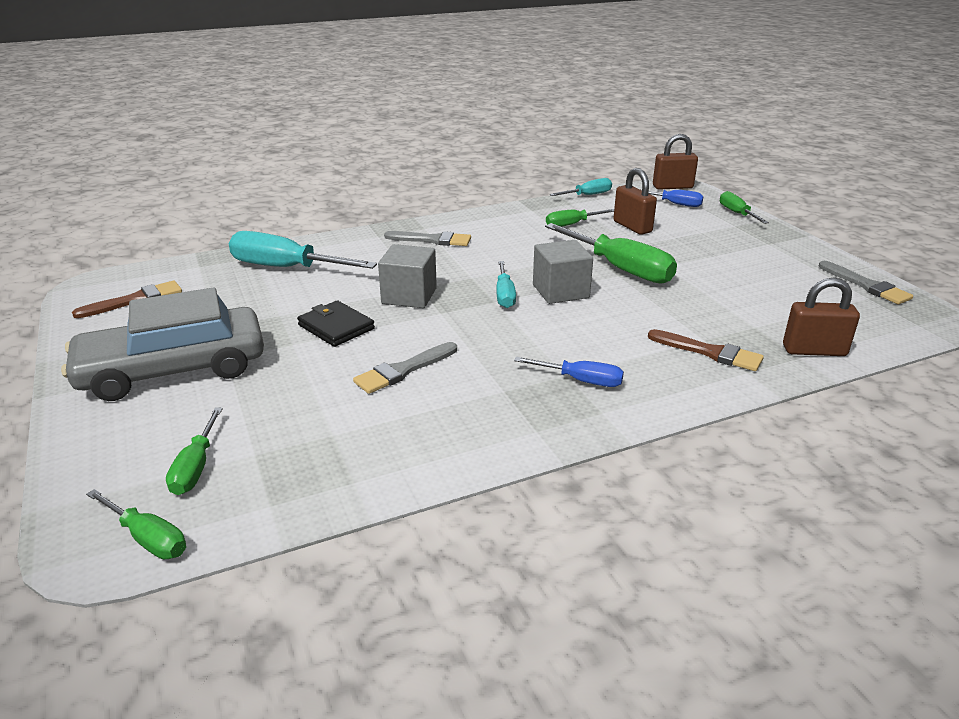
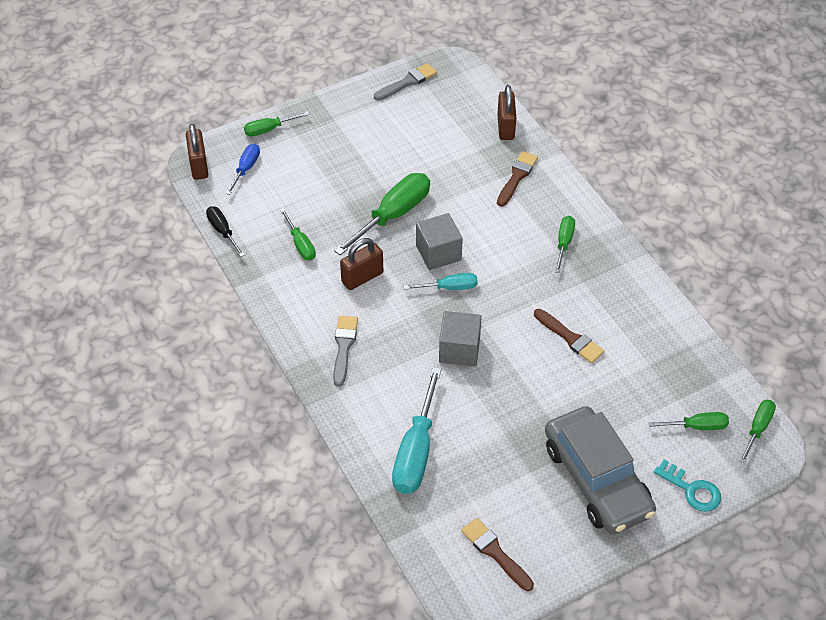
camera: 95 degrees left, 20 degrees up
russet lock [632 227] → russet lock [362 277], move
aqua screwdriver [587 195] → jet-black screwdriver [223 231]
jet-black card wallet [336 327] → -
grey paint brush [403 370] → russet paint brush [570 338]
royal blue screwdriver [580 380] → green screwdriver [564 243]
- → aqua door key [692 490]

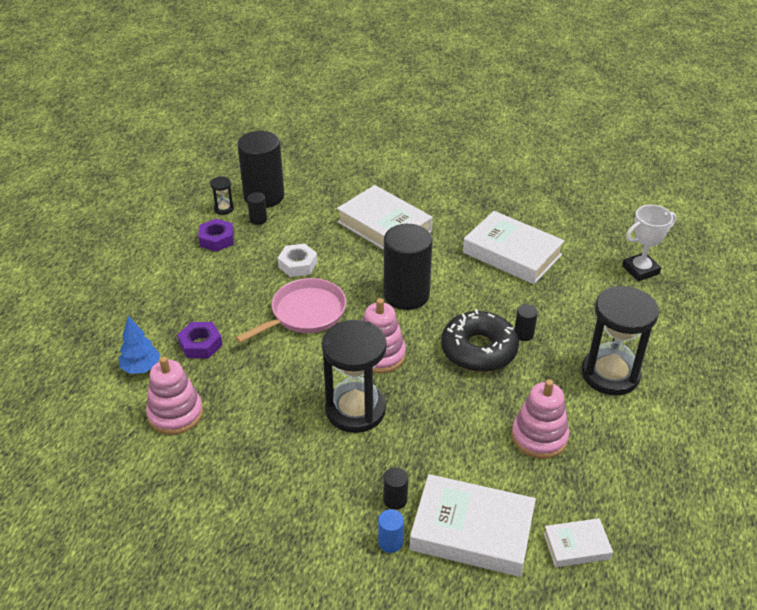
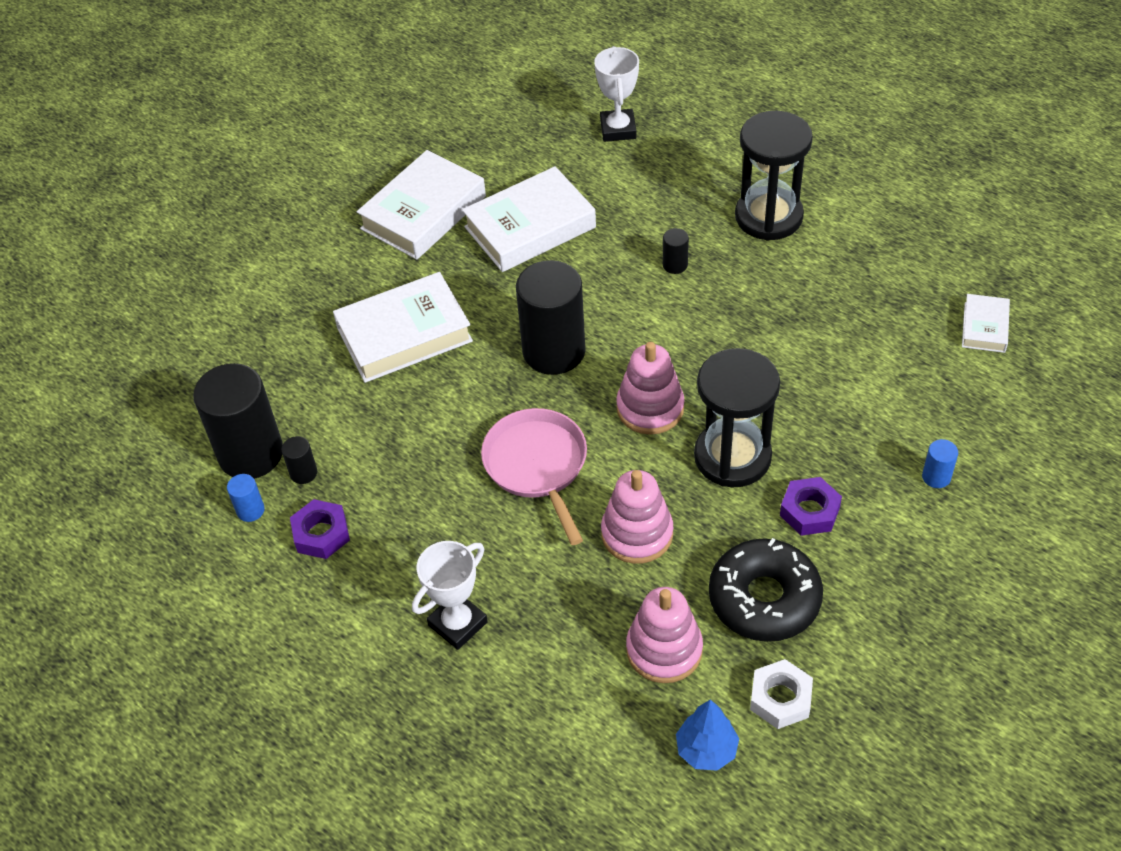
camera: 65 degrees left, 10 degrees up
jet-black hourglass [224 209] → royal blue cylinder shape [250 510]
pure white nut [297 264] → pure white nut [780 698], move
jet-black doughnut [478 350] → jet-black doughnut [764 598], move
royal blue toy tree [141 368] → royal blue toy tree [706 750], move
purple nut [200 344] → purple nut [809 511], move
rose-pink stacking rings [539 437] → rose-pink stacking rings [637 534], move
jet-black cylinder shape [395 500] → -
pure white book [472 531] → pure white book [424 212], move
- → pure white award cup [458 624]

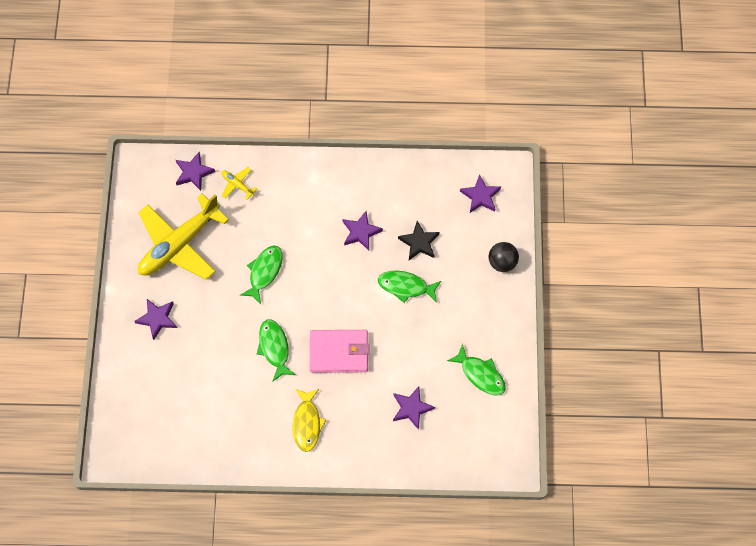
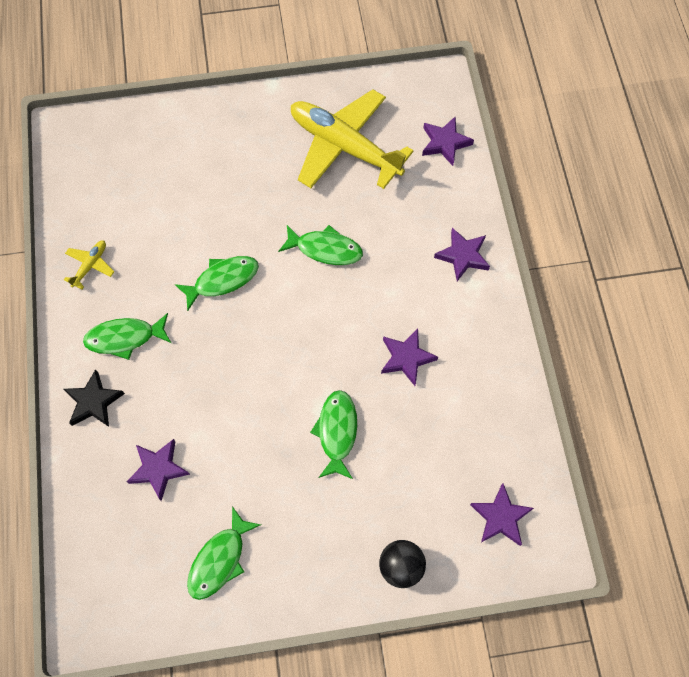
camera: 80 degrees right, 0 degrees up
yellow plane [237 185] → yellow plane [90 265], move
jet-black star shape [419 243] → jet-black star shape [94 402], move
purple star shape [157 319] → purple star shape [463 256], move
rose-pink card wallet [339 352] → -
yellow fish figure [307 423] → green fish figure [125 338]

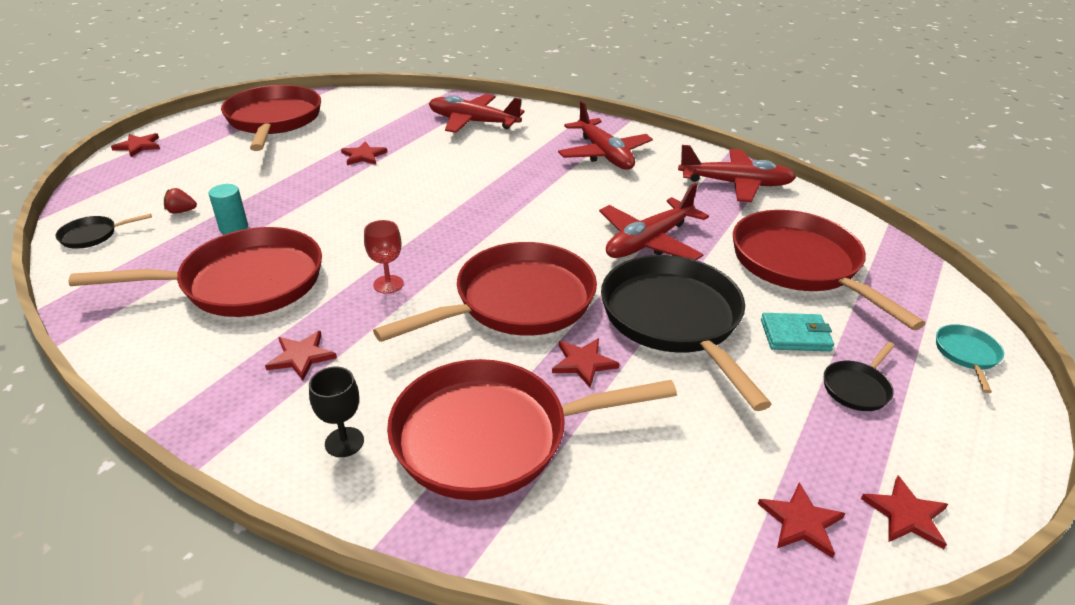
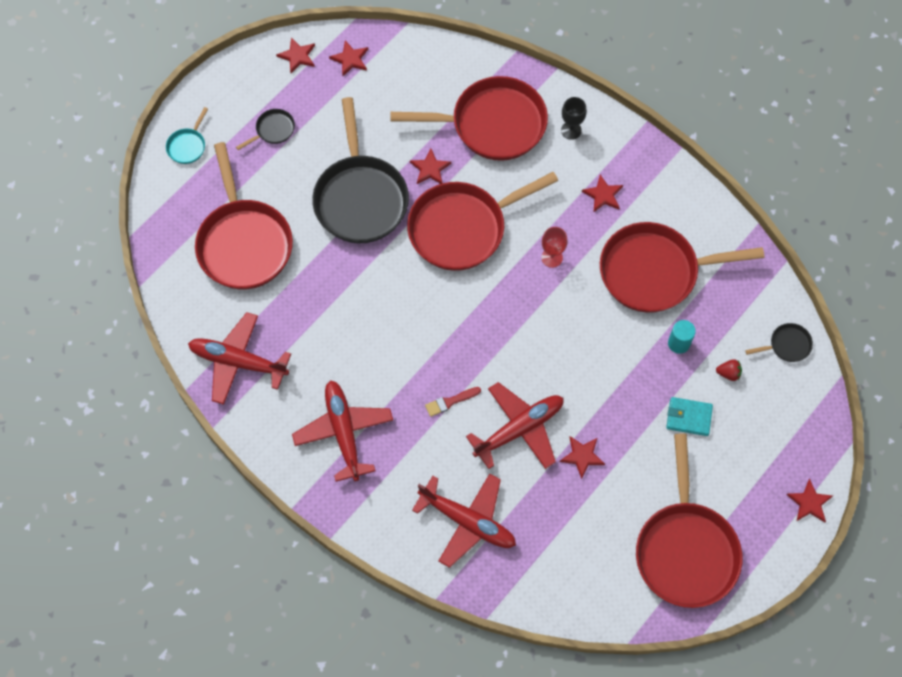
camera: 170 degrees left, 30 degrees up
crimson plane [648 242] → crimson plane [519 429], move
aqua card wallet [795 335] → aqua card wallet [688 417], move
- → crimson paint brush [450 402]

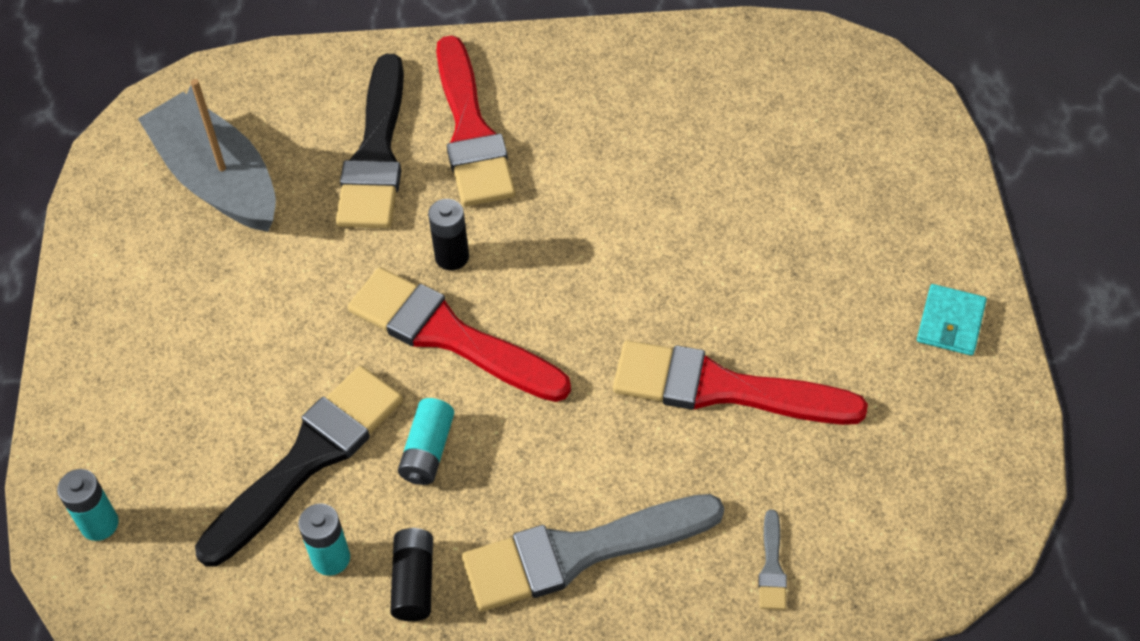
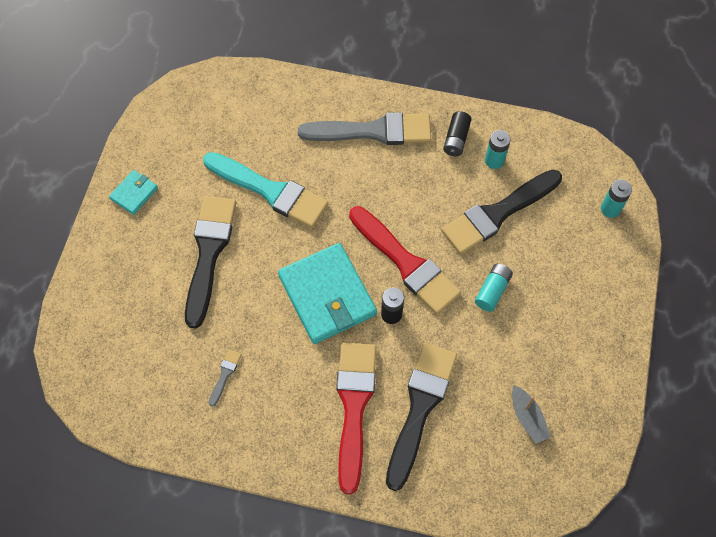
camera: 165 degrees left, 10 degrees up
grey toy boat [218 179] → grey toy boat [527 417], x0.46
crimson paint brush [723 388] → aqua paint brush [270 191]
aqua battery [427 451] → aqua battery [492 291], move
grey paint brush [772 566] → grey paint brush [225 375], move
- → jet-black paint brush [209 253]
- → aqua card wallet [327 295]

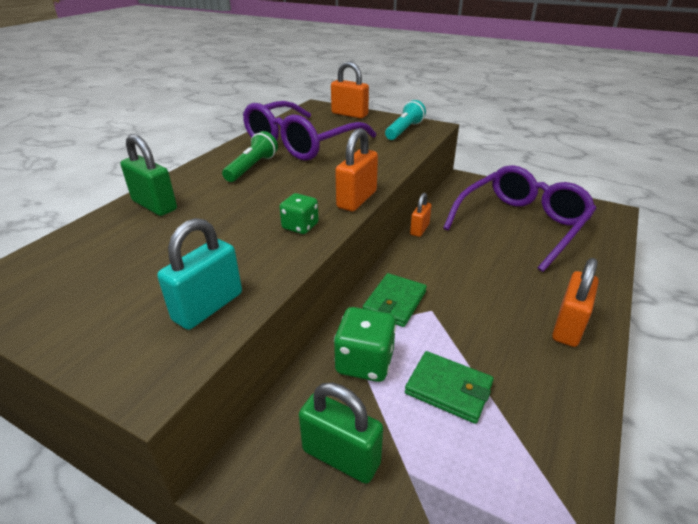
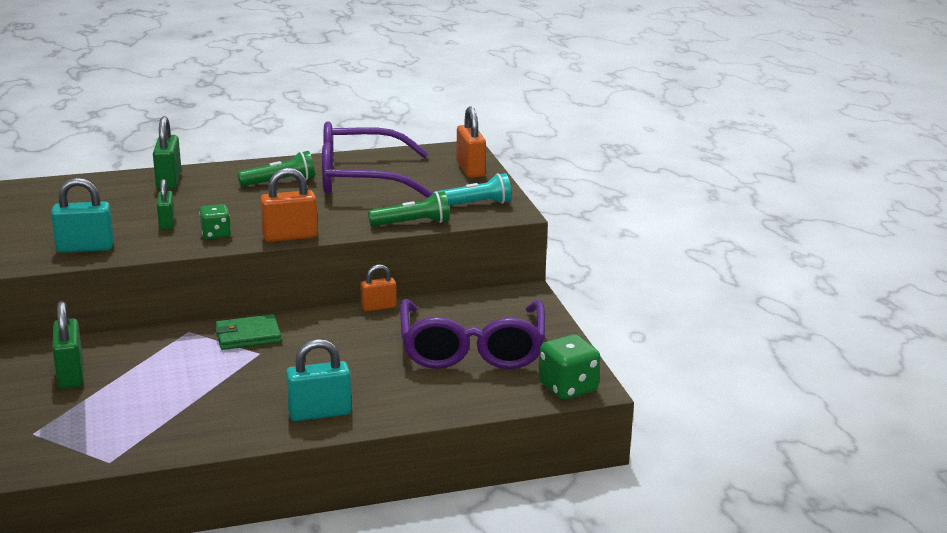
camera: 45 degrees right, 10 degrees down
purple spectacles [521 224] → purple spectacles [472 349], 90 degrees clockwise
bright orange lock [568 327] → aqua lock [319 413]
green game die [364 362] → green game die [568 388], move
green card wallet [448 389] → -
- → green lock [167 223]
- → green flashlight [412 223]

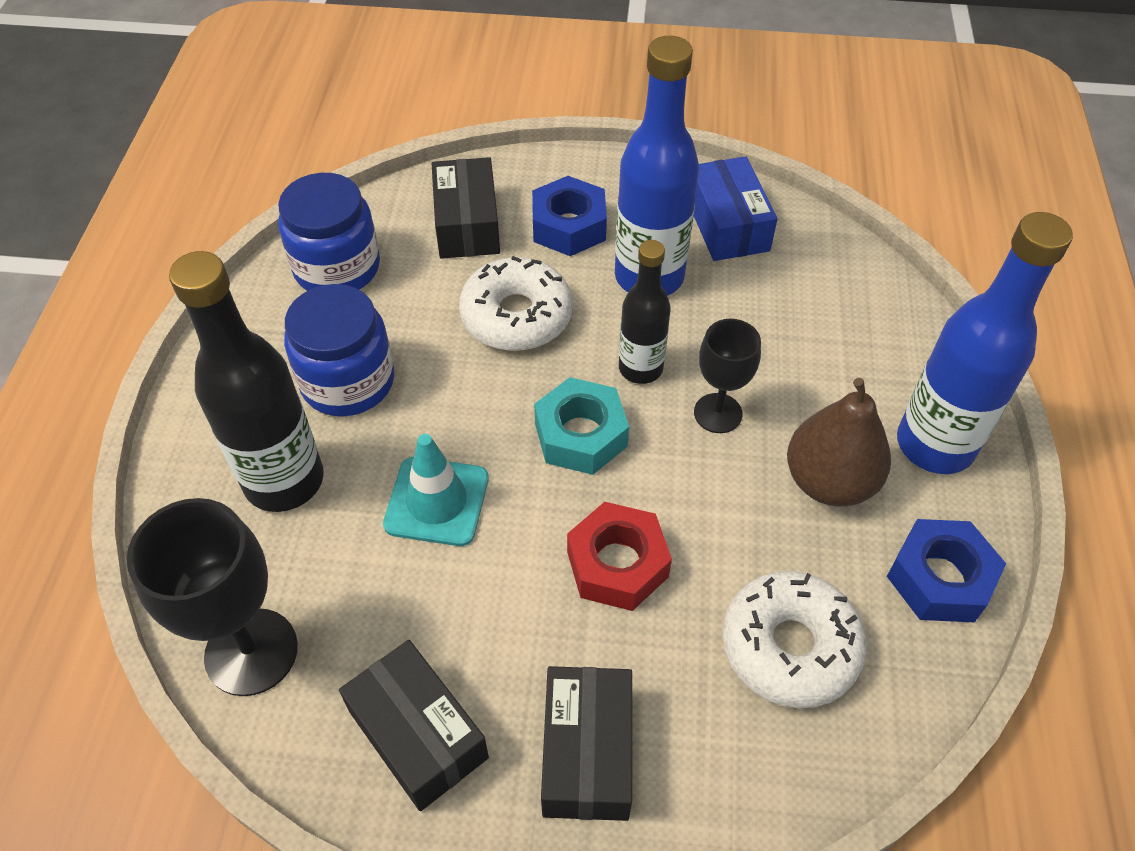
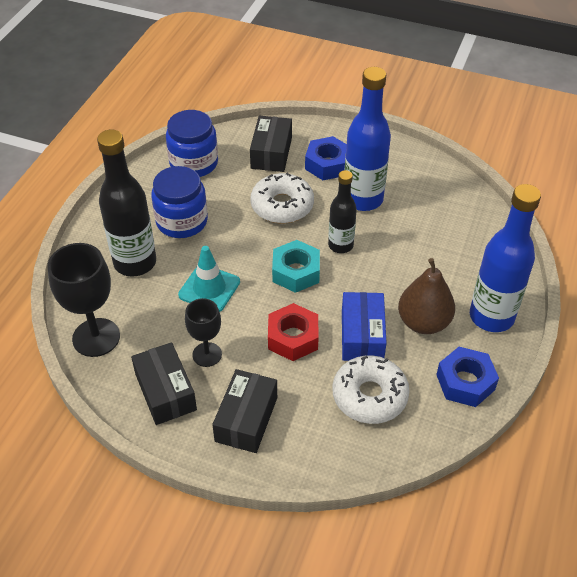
camera: 15 degrees right, 5 degrees down
royal blue box [727 224] → royal blue box [362 335], move
jet-black goblet [718 413] → jet-black goblet [207 354], move

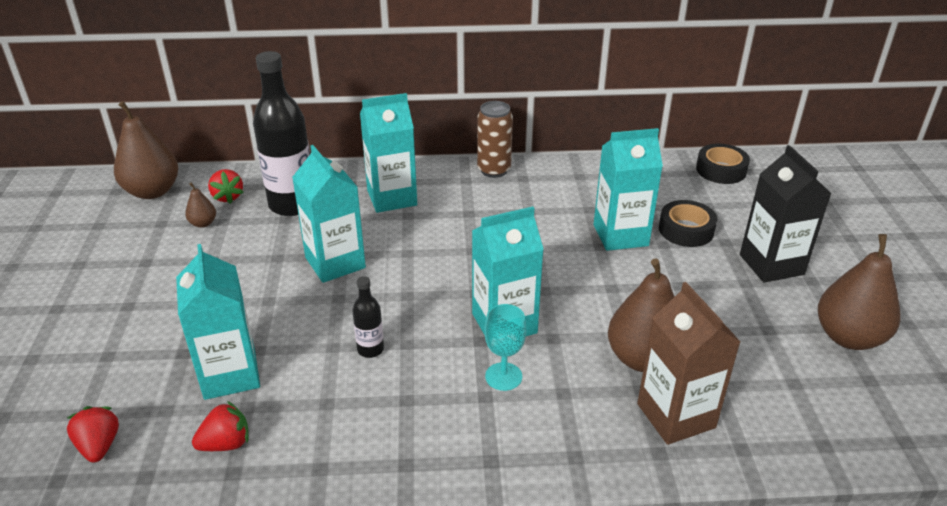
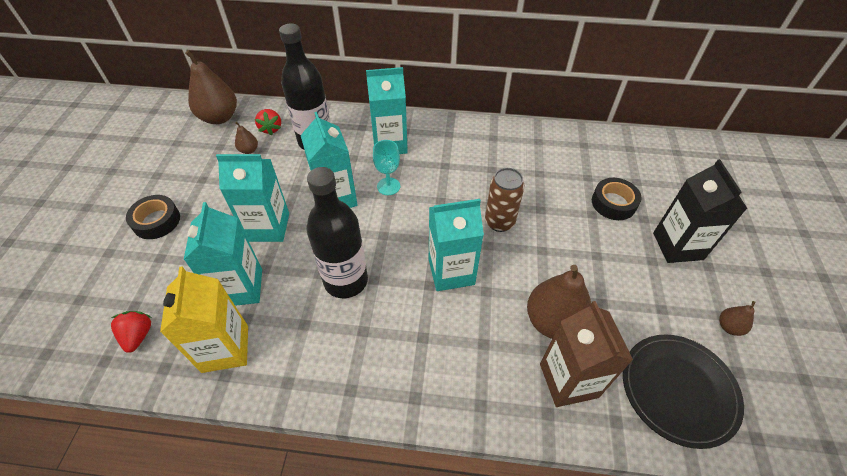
camera: 10 degrees right, 15 degrees up
russet can [494 170] → russet can [499 222], move
aqua milk carton [620 235] → aqua milk carton [268 227], move
jet-black tape [721 170] → jet-black tape [156 221], move
russet toy pear [849 337] → russet toy pear [729 327], x0.46
jet-black bottle [370 349] → jet-black bottle [346 281], x2.18
aqua goblet [503 376] → aqua goblet [388 186], move
crimson strawberry [226 443] → yellow milk carton [225 348]
- → jet-black dinner plate [678 390]

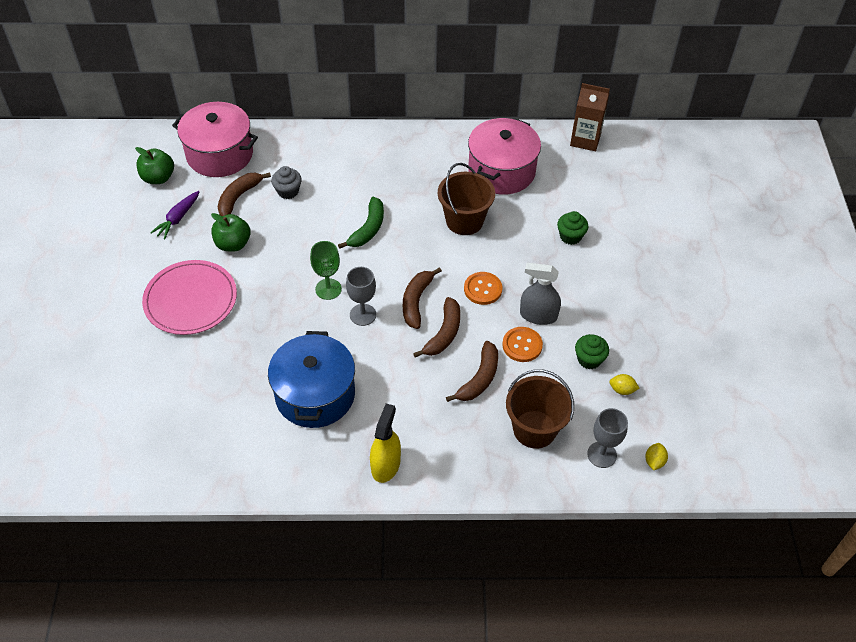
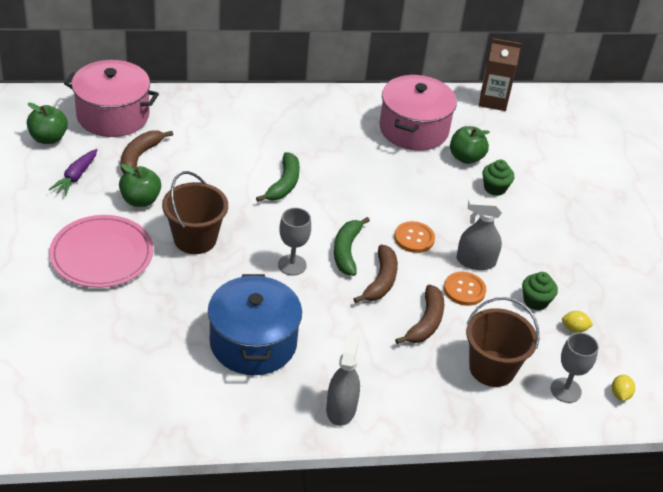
camera: 10 degrees left, 10 degrees down
russet pail [464 221] → russet pail [195 239], move
grey fairy cake [288 191] → -
green goblet [328 289] → -
russet banana fruit [416 301] → green banana fruit [346 251]
yellow sprayer [385 465] → grey sprayer [341 409]
- → green apple [466 158]

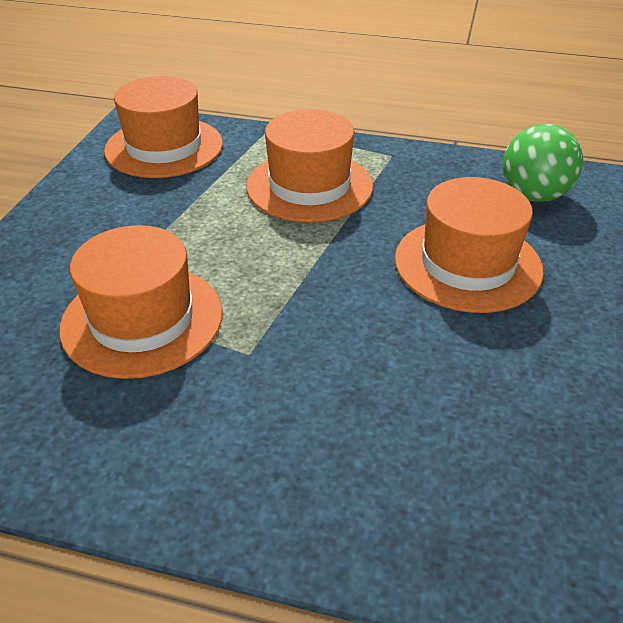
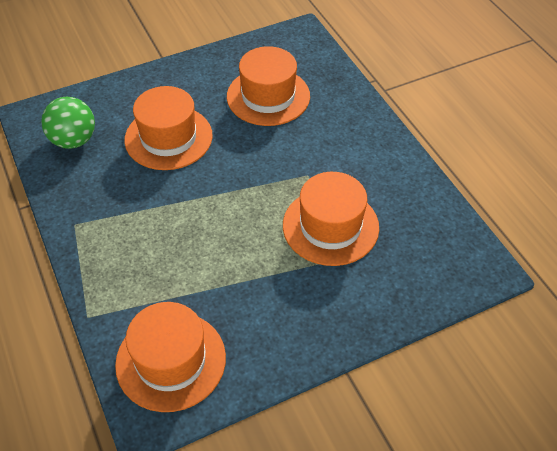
camera: 130 degrees left, 10 degrees up
bright orange top hat [309 186] → bright orange top hat [268 96], move

